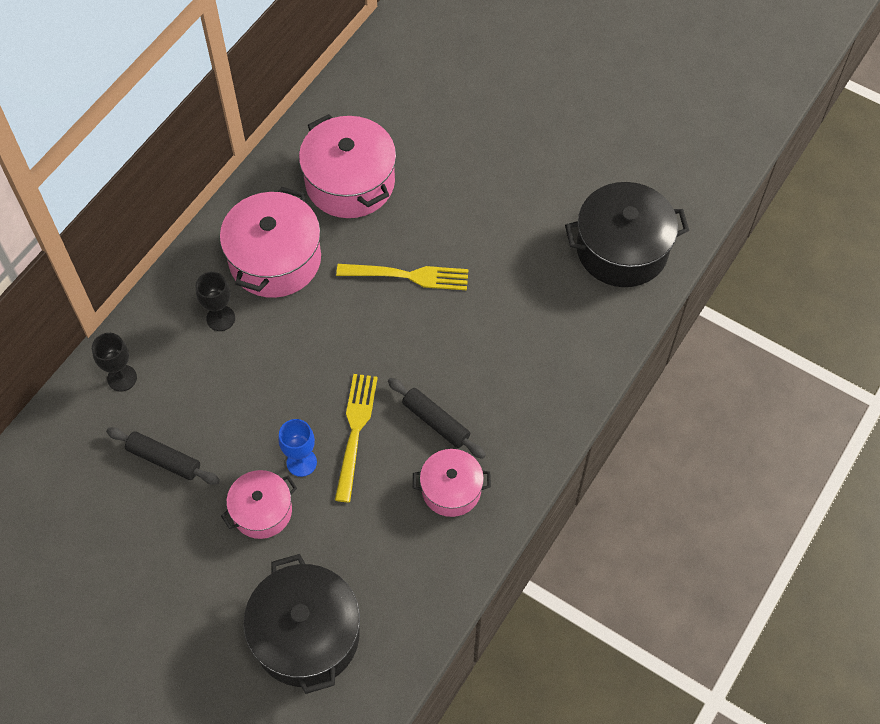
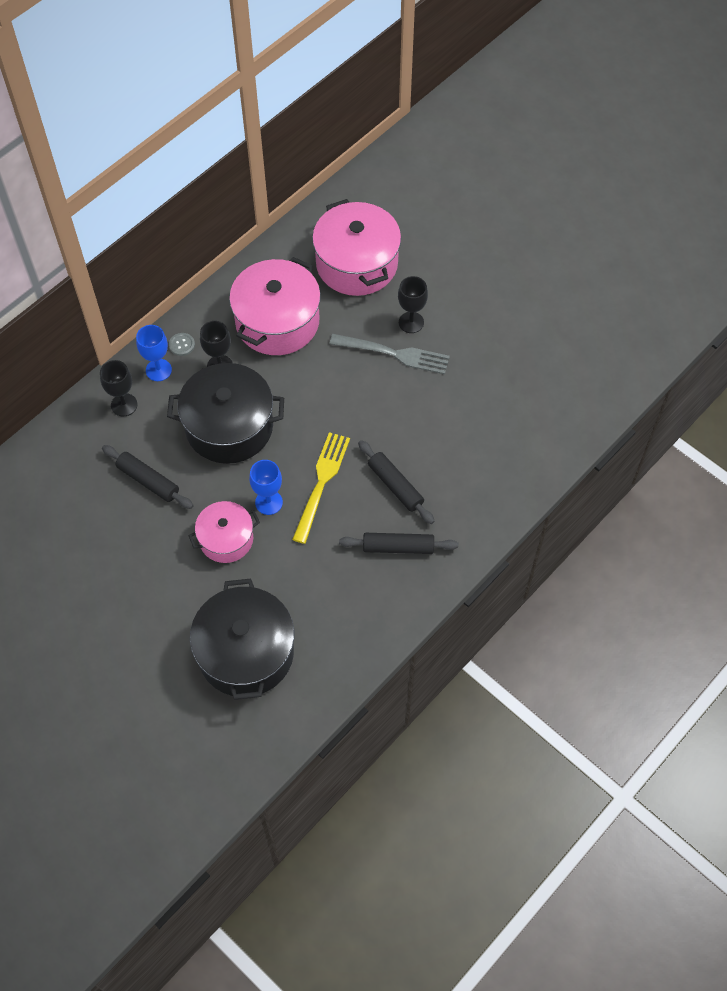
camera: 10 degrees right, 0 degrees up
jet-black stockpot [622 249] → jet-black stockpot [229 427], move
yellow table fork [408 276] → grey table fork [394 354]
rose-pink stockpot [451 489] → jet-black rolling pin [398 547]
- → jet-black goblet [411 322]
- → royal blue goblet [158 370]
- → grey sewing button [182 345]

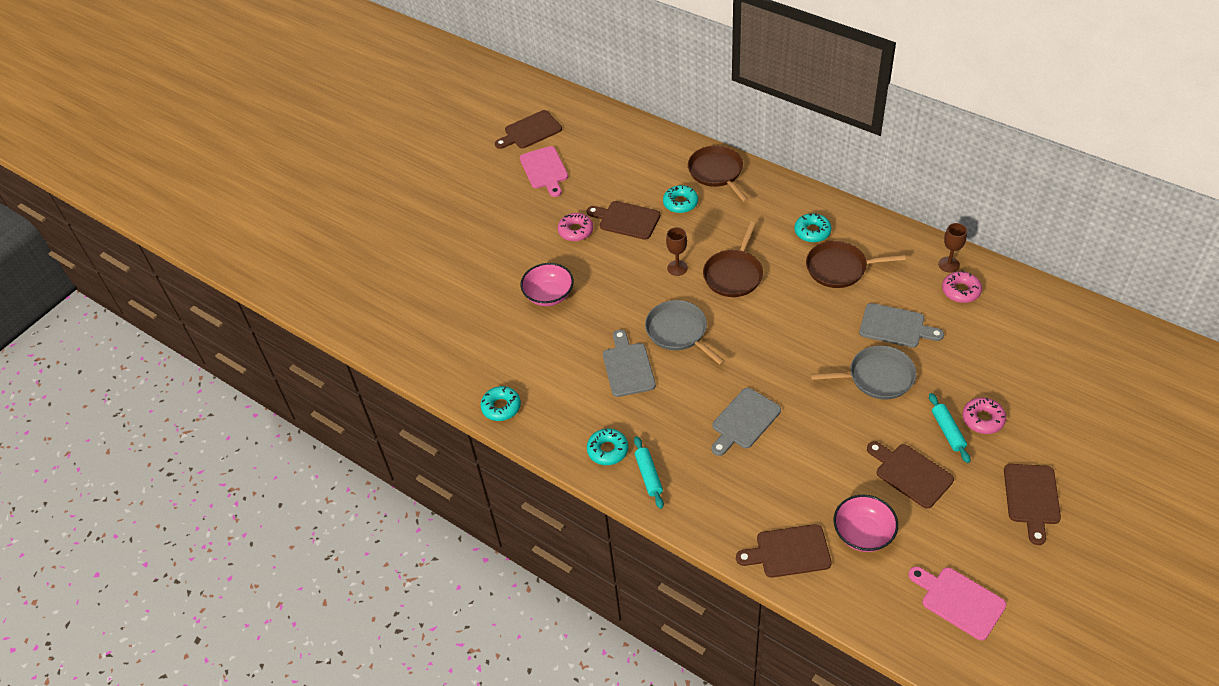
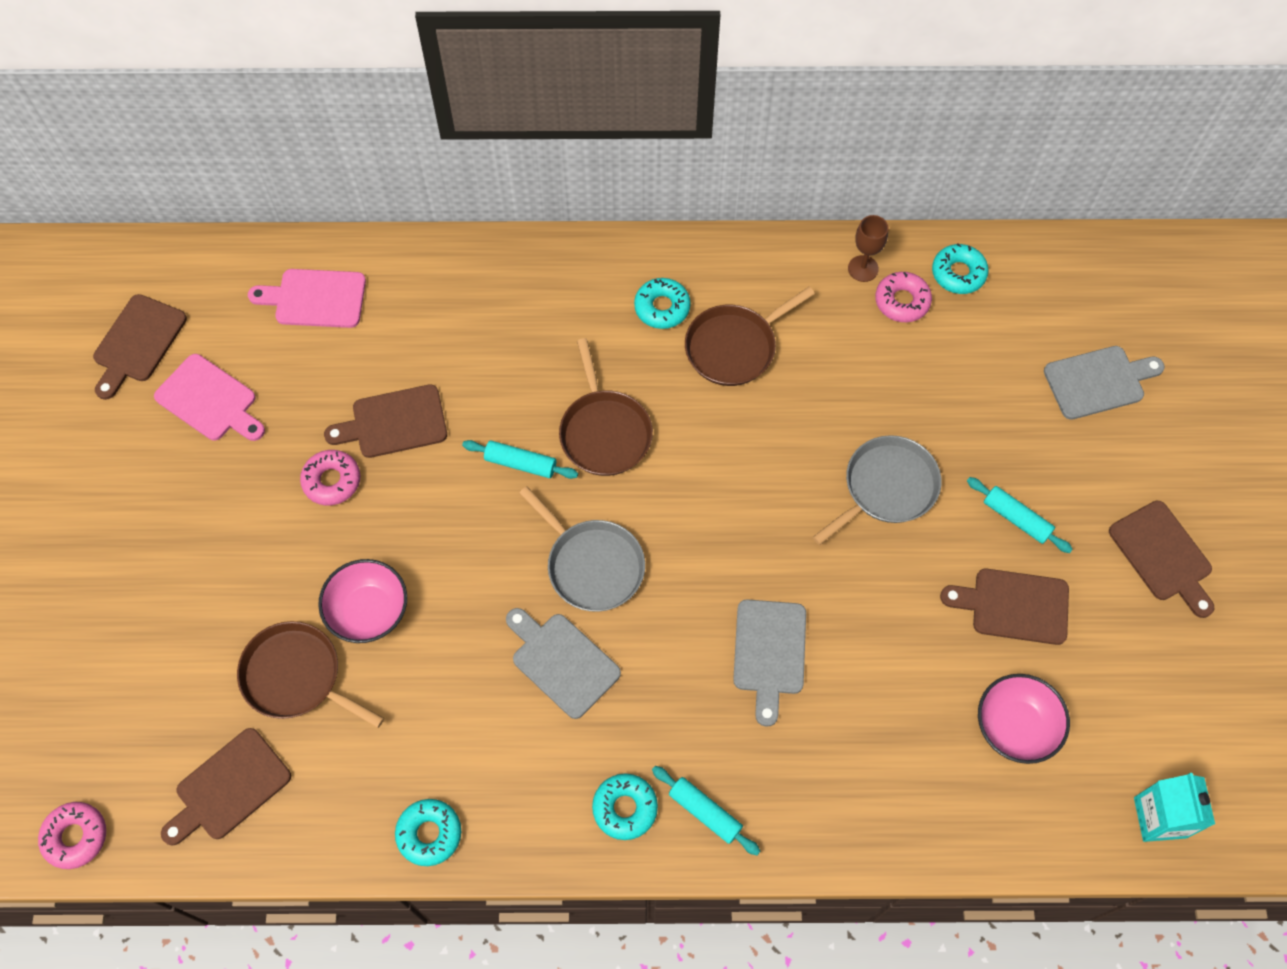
camera: 40 degrees left, 15 degrees up
russet pan [717 172] → russet pan [296 676], move
aqua doughnut [680 203] → aqua doughnut [958 273], move
russet goblet [677 268] → aqua rolling pin [520 463]
grey pan [678 332] → grey pan [592 565], 150 degrees counterclockwise
grey chopping board [895 327] → grey chopping board [1098 382], move
rose-pink doughnut [983 419] → rose-pink doughnut [75 837], move
russet chopping board [788 551] → russet chopping board [228 788], move
rose-pink chopping board [959 601] → rose-pink chopping board [315 298], move
- → aqua milk carton [1160 817]

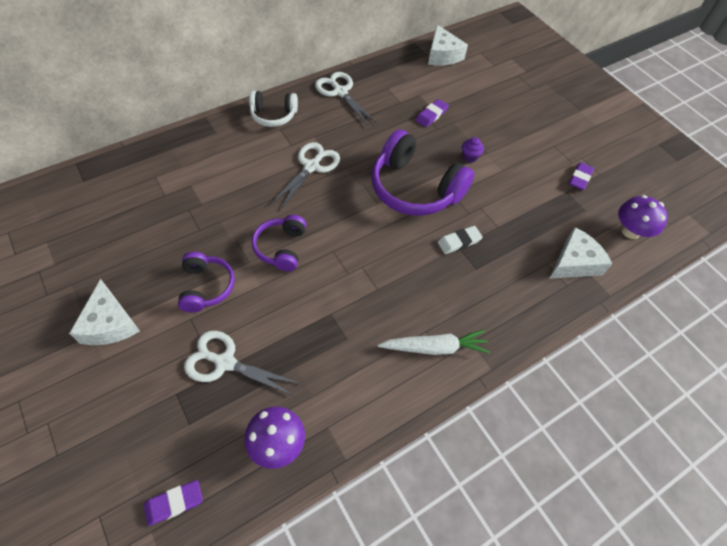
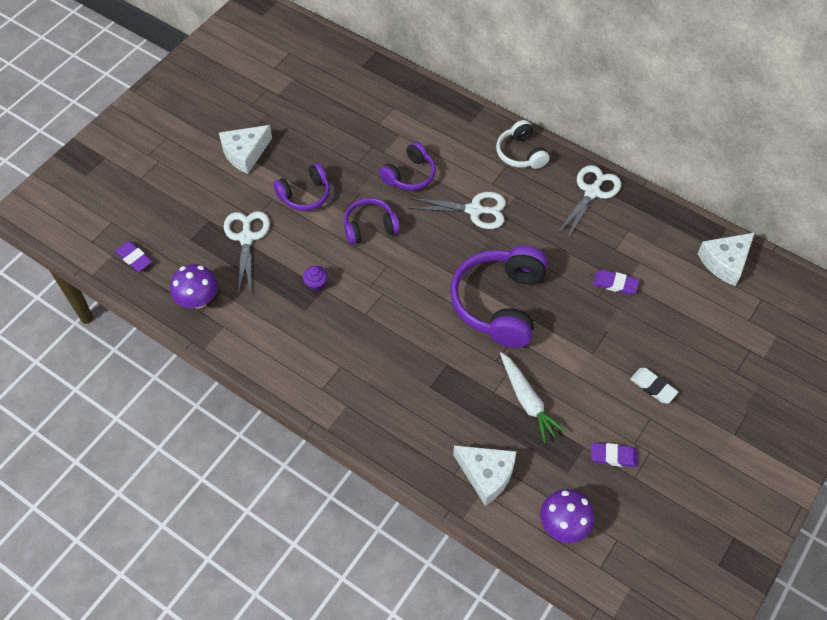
camera: 70 degrees right, 0 degrees up
purple fairy cake [470 157] → purple fairy cake [316 284], move
pure white eraser [459 241] → pure white eraser [653 387], move
pure white carrot [434 347] → pure white carrot [527 401], move
- → purple over-ear headphones [410 175]

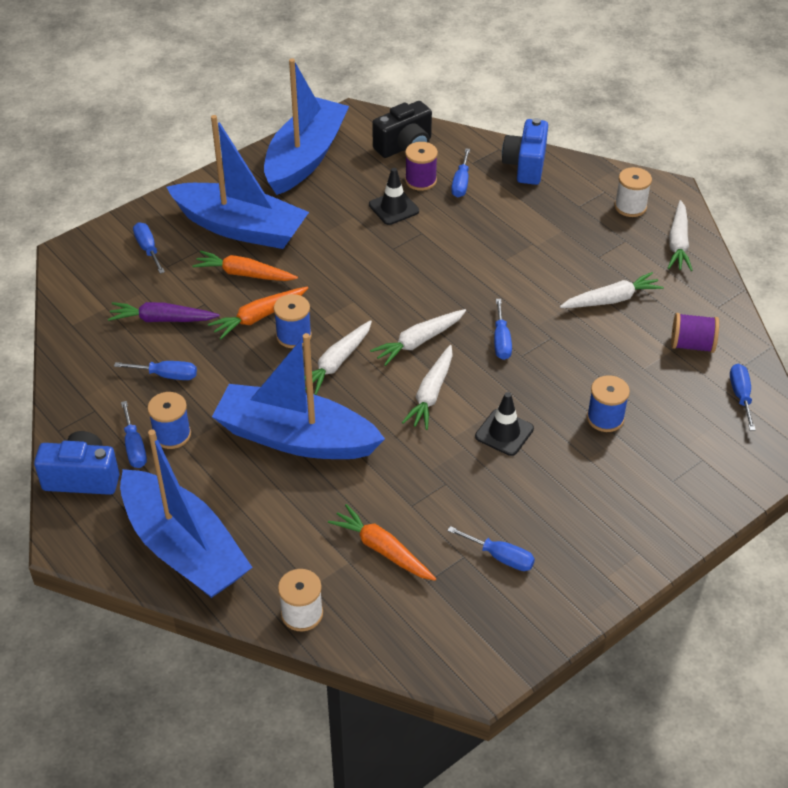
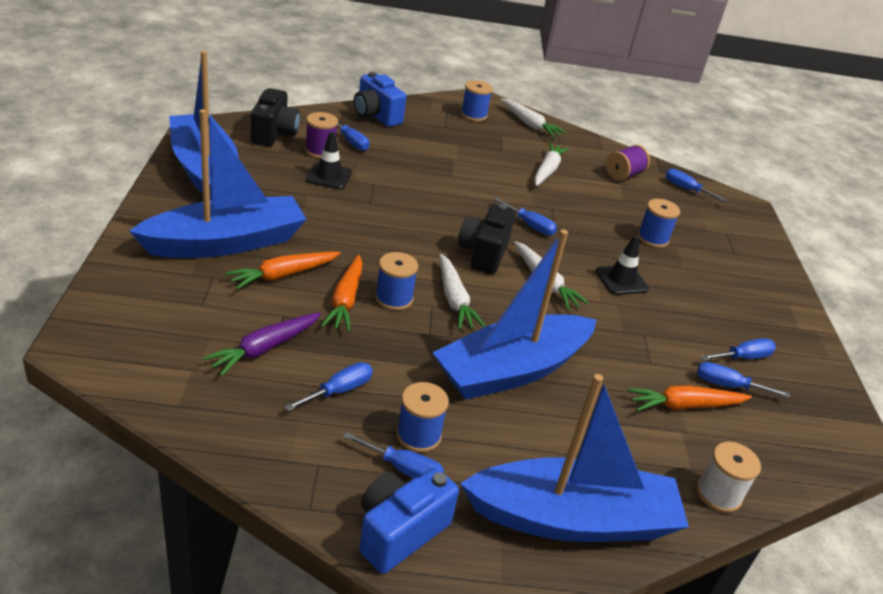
camera: 55 degrees left, 10 degrees down
pure white spool [630 207] → royal blue spool [474 115]
royal blue screwdriver [148 249] → royal blue screwdriver [728 385], move
pure white carrot [419 341] → jet-black compact camera [483 253]

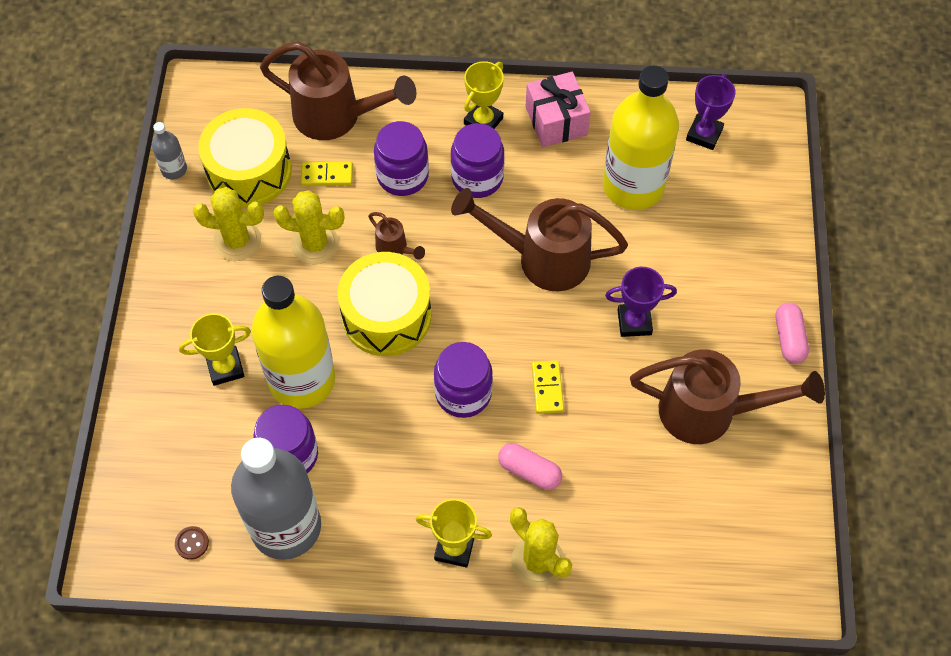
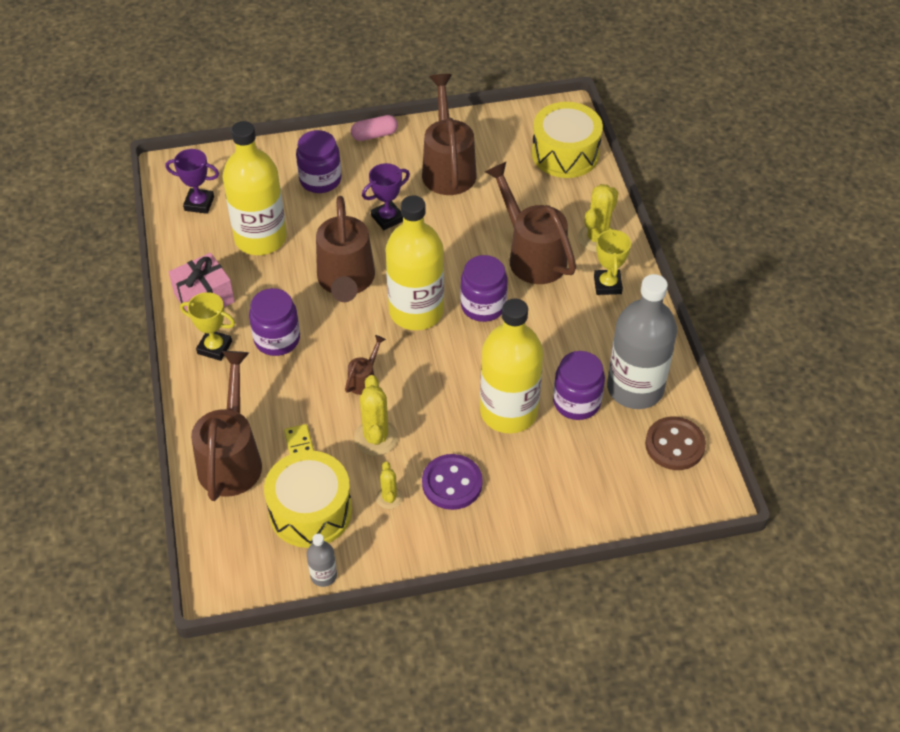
camera: 105 degrees left, 10 degrees down
purple preserve jar [402 176] → purple preserve jar [320 180], move
yellow cactus [237 241] → yellow cactus [389 498], x0.59
yellow toy drum [386 316] → yellow toy drum [565 153], move
purple award cup [634 322] → purple award cup [387 218], 75 degrees clockwise
yellow award cup [225 368] → -
yellow domino tile [547 388] → -
rose-pink capsule [529 471] → russet watering can [532 255]
russet sewing button [192 543] → russet sewing button [674 445], x2.16
- → yellow bottle [416 311]
- → purple sewing button [452 483]

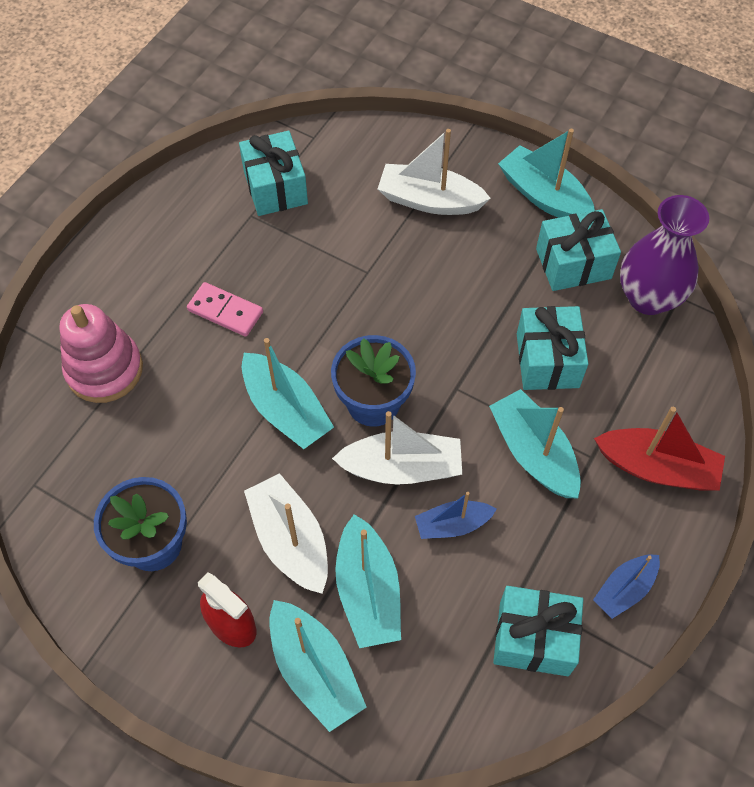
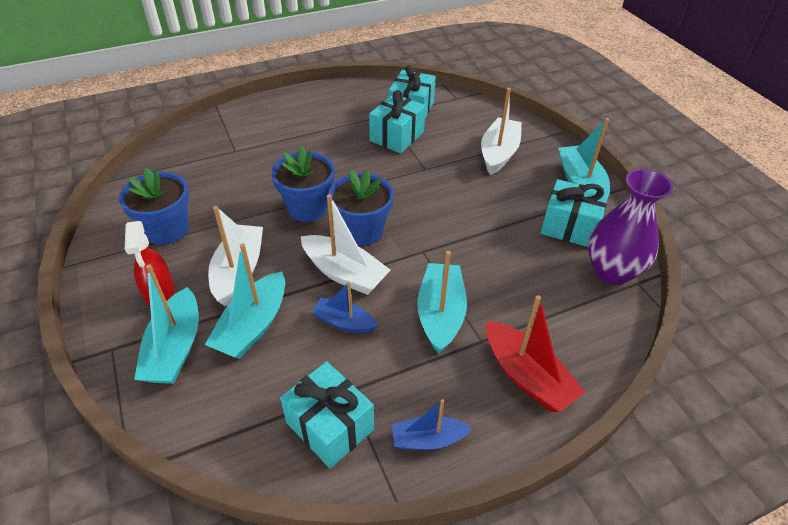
camera: 35 degrees right, 15 degrees down
pure white toy boat [429 200] → pure white toy boat [499 153], 60 degrees clockwise
rose-pink domino tile [225 311] → -
rose-pink stacking rings [104 369] → -
aqua wrapped gift [547 360] → aqua wrapped gift [397 136], move
aqua toy boat [286 410] → royal blue flower pot [307 208]

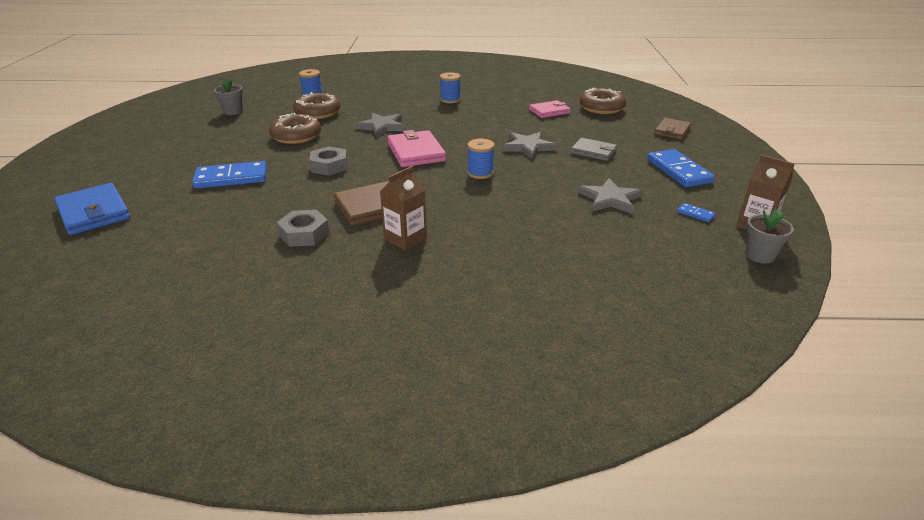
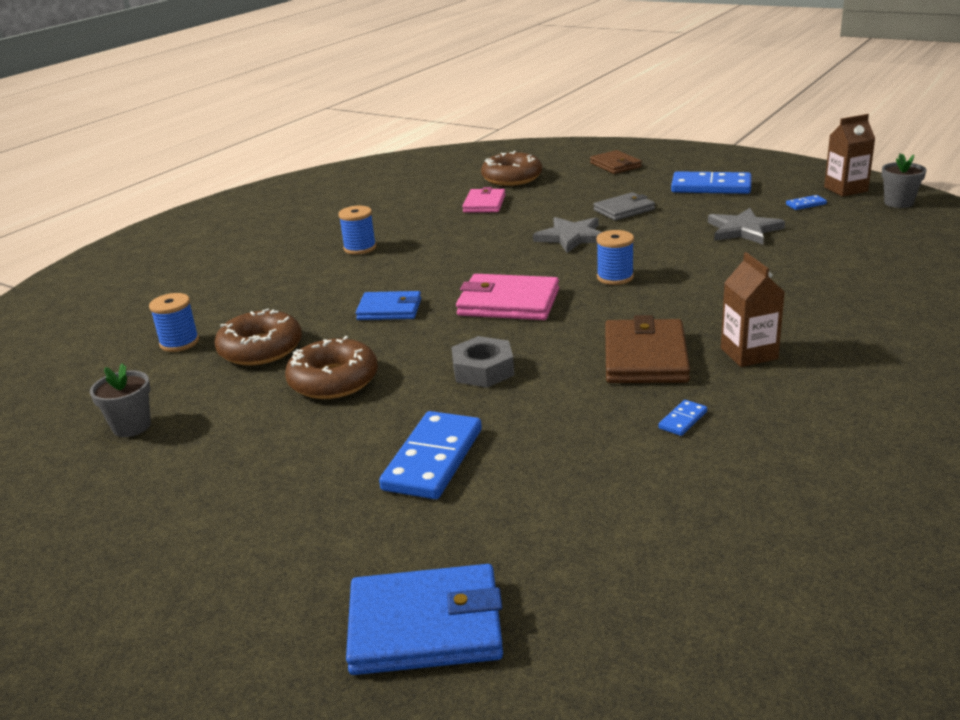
camera: 55 degrees left, 5 degrees down
grey star shape [382 126] → royal blue card wallet [389 309]
grey nut [304 234] → royal blue domino tile [683 420]

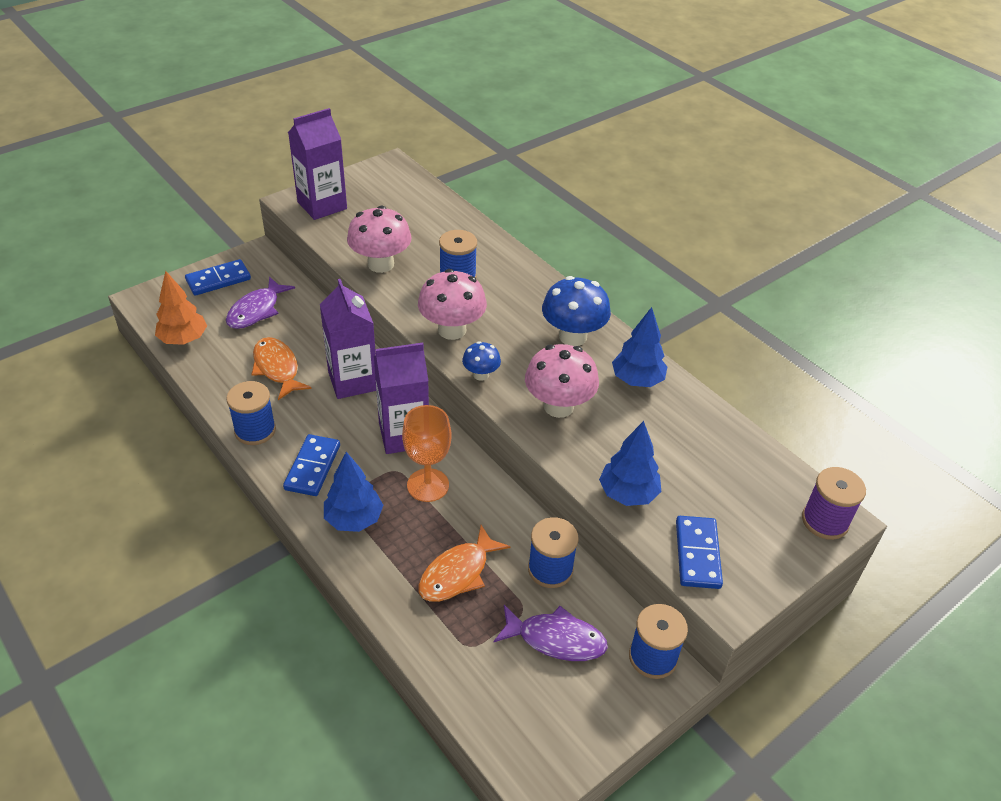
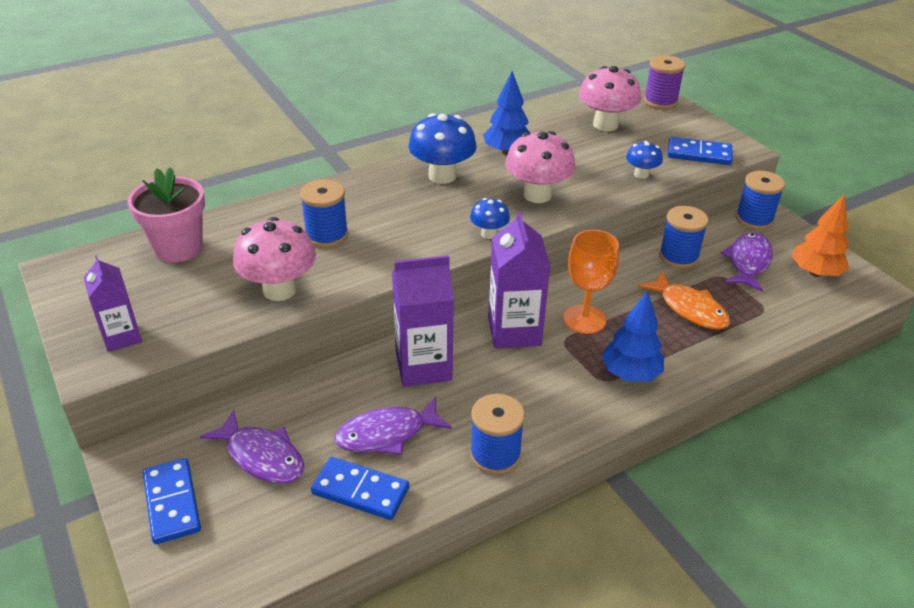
camera: 80 degrees left, 5 degrees down
purple milk carton [322 205] → purple milk carton [122 337], x0.62
rose-pink fungus [452 330] → rose-pink fungus [605 125], move
bright orange toy tree [184 339] → bright orange toy tree [815 272], move
bright orange fish figure [277 368] → purple fish figure [387 434]
royal blue toy tree [628 494] → royal blue fungus [641 174]
royal blue domino tile [313 467] → royal blue domino tile [360 491], move
- → rose-pink flower pot [178 248]

